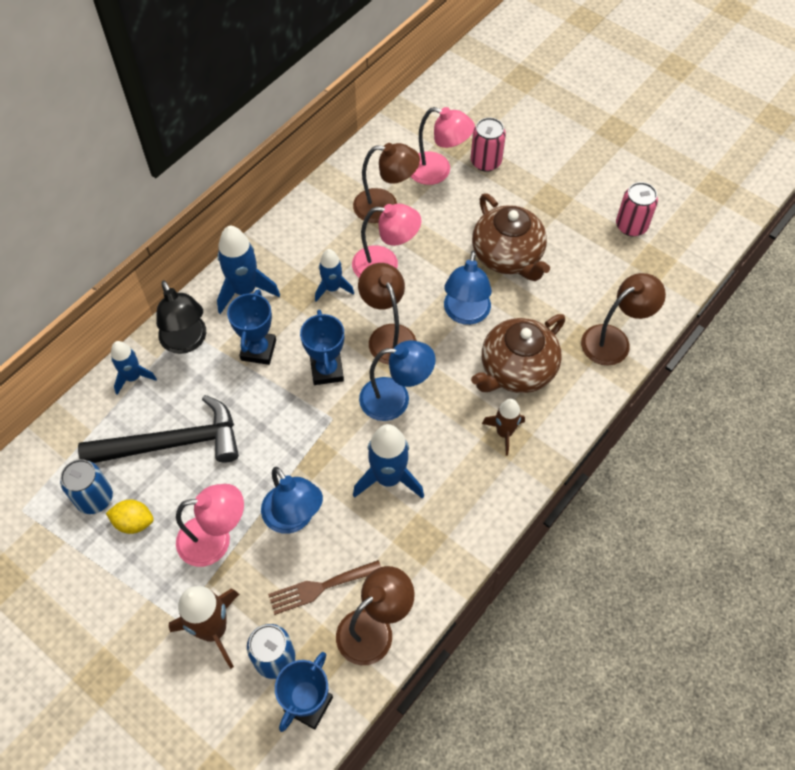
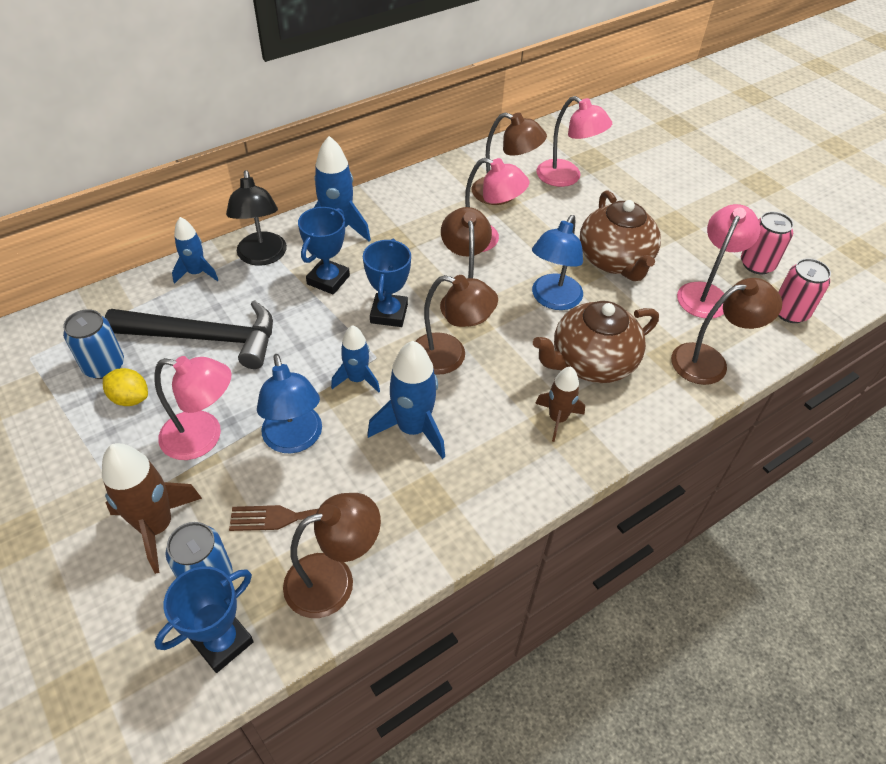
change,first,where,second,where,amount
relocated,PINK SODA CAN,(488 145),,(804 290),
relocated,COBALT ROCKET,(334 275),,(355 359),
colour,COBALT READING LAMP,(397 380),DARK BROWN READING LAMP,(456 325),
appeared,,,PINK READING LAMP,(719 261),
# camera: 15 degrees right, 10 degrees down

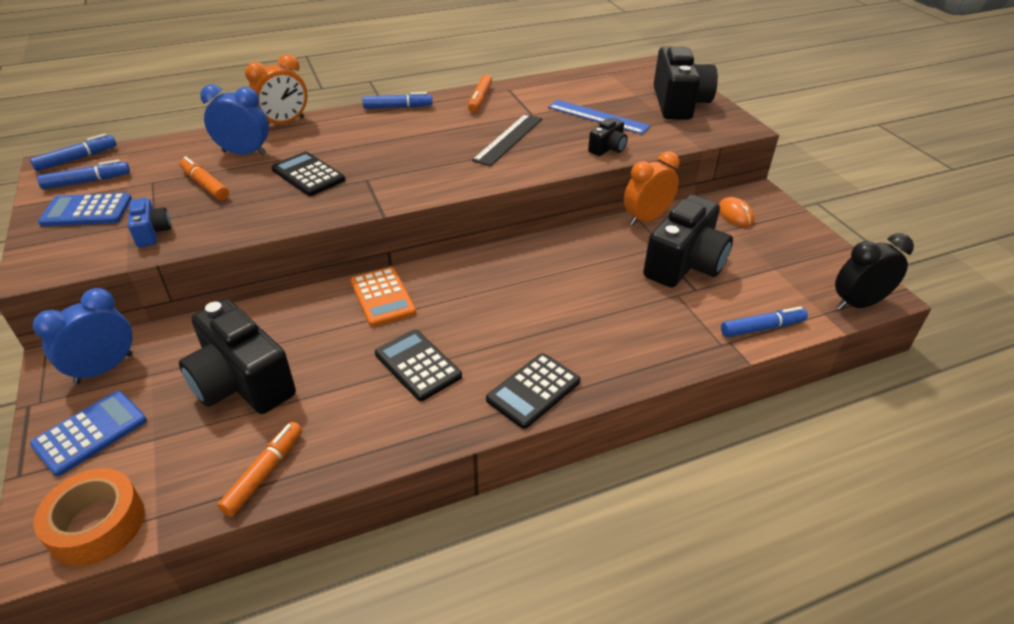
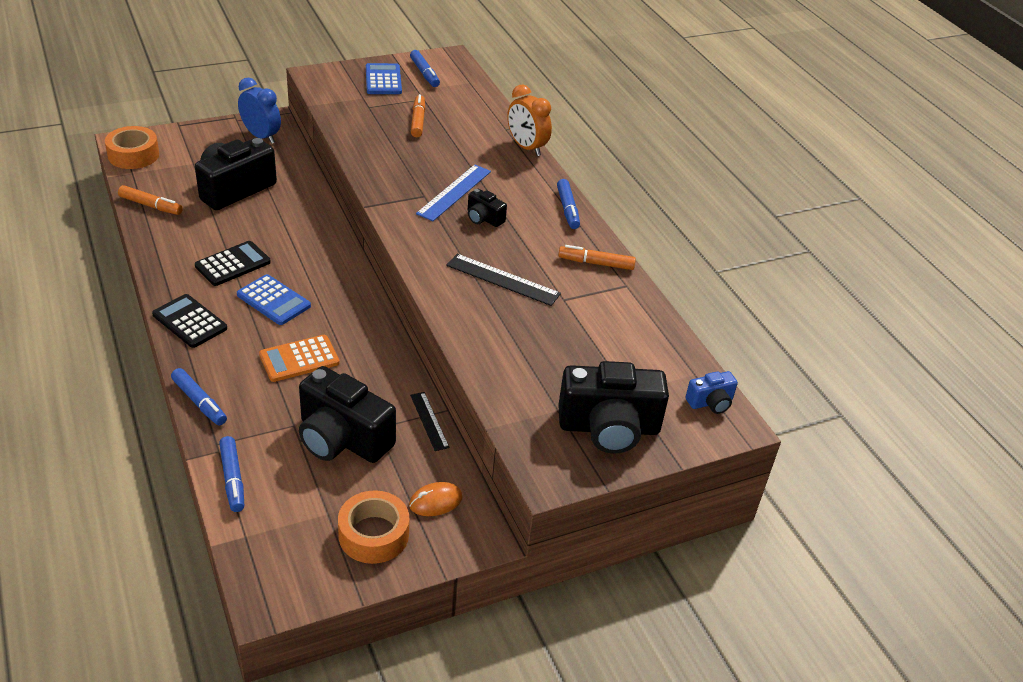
change,first,where,second,where,amount
missing,COBALT CLOCK,(234 120),,,
relocated,COBALT RULER,(599 117),,(453 193),
relocated,EBONY CAMERA,(608 137),,(487 208),
relocated,COBALT MARKER PEN,(73 153),,(199 396),
exchanged,BRIGHT ORANGE CLOCK,(651 188),EBONY RULER,(429 421),
missing,EBONY POCKET CALCULATOR,(308 174),,,
spun,BRIGHT ORANGE MARKER PEN,(204 178),,(418 115),45 degrees counterclockwise
relocated,COBALT CAMERA,(149 222),,(711 392),
missing,EBONY CLOCK,(874 271),,,
relocated,BRIGHT ORANGE POCKET CALCULATOR,(383 297),,(299 358),
relocated,COBALT POCKET CALCULATOR,(88 433),,(274 299),
appeared,,,BRIGHT ORANGE TAPE,(373 527),
# camera: 85 degrees right, 0 degrees up

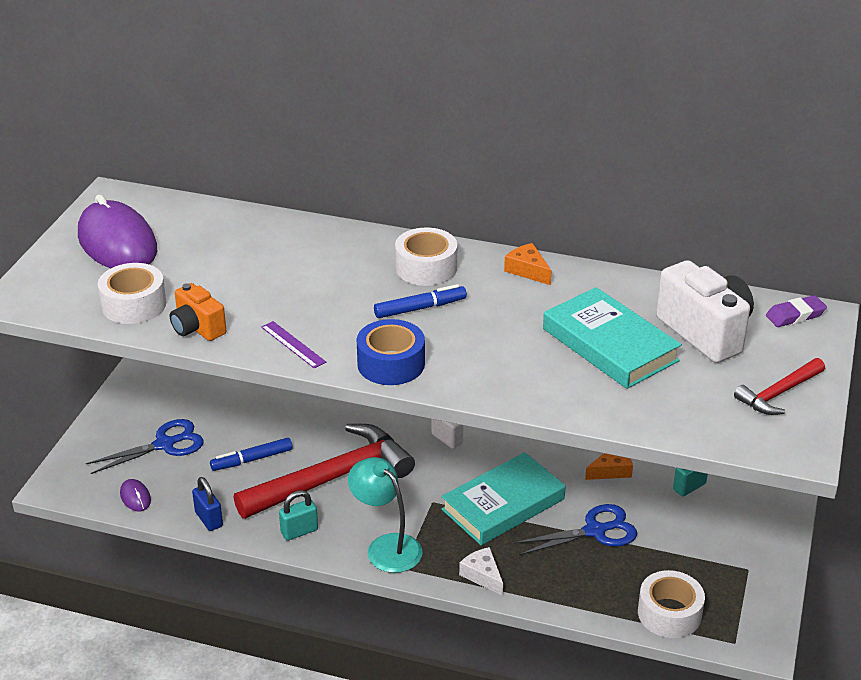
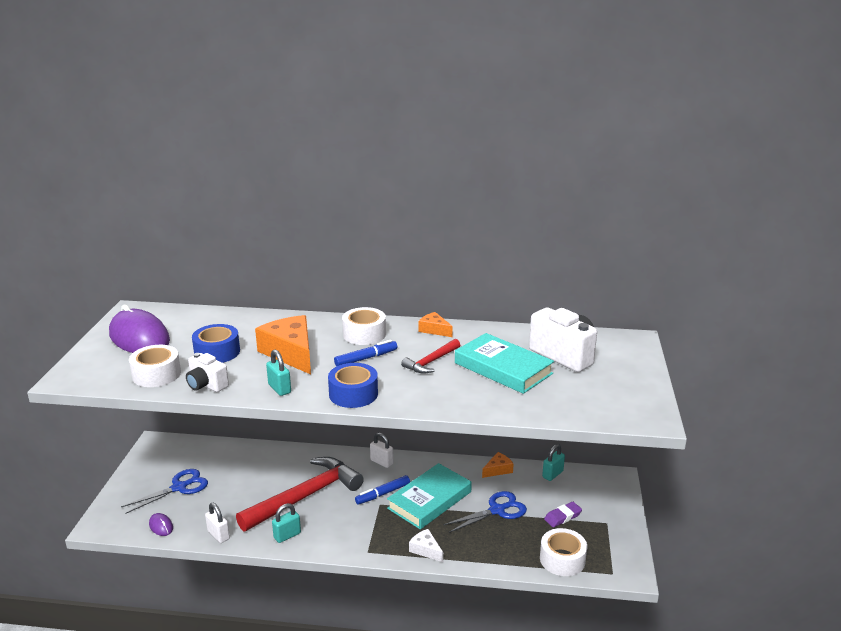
change,first,where,second,where,amount
colour,BRIGHT ORANGE CAMERA,(198 312),SNOW-WHITE CAMERA,(207 372),
relocated,VIOLET GUM ERASER,(796 311),,(563 514),
exchanged,VIOLET RULER,(293 345),AQUA SMALL LOCK,(278 373),
relocated,RED CARPENTER'S HAMMER,(779 386),,(430 356),
relocated,COBALT MARKER PEN,(251 454),,(382 489),
missing,AQUA READING LAMP,(385 515),,,
colour,COBALT SMALL LOCK,(207 504),SNOW-WHITE SMALL LOCK,(217 523),
appeared,,,BRIGHT ORANGE PIECE OF CHEESE,(283 344),
appeared,,,COBALT TAPE,(216 343),
# camera: 10 degrees left, 10 degrees down

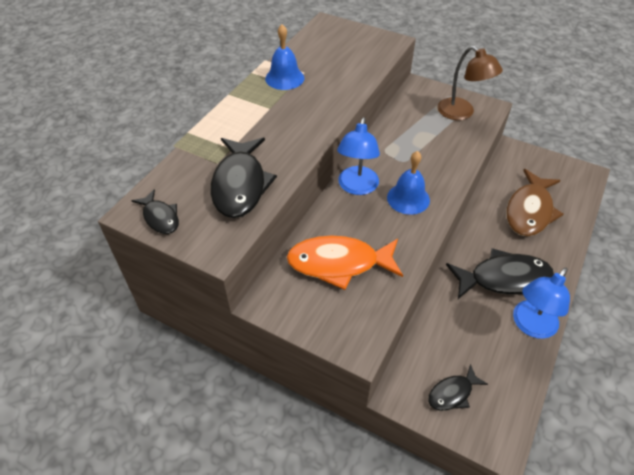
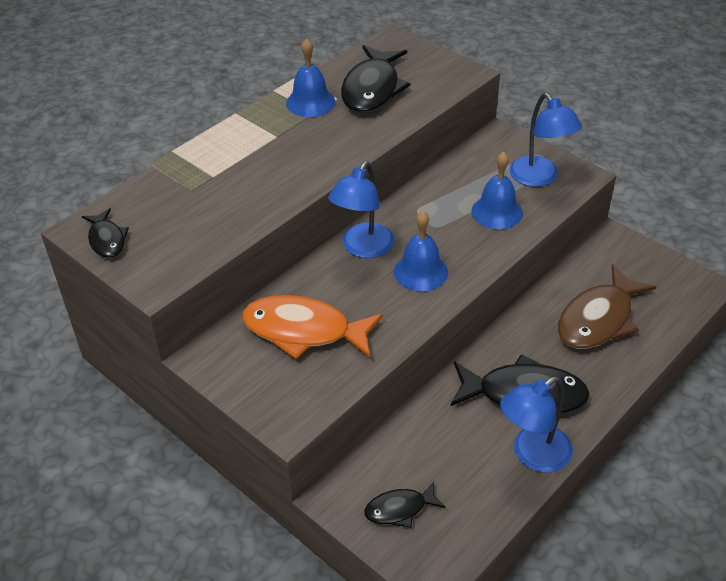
change,first,where,second,where,amount
colour,DARK BROWN READING LAMP,(470 83),COBALT READING LAMP,(545 140),
relocated,EBONY TOY FISH,(243 178),,(375 79),
appeared,,,COBALT SCHOOL BELL,(497 190),
# camera: 15 degrees right, 5 degrees down

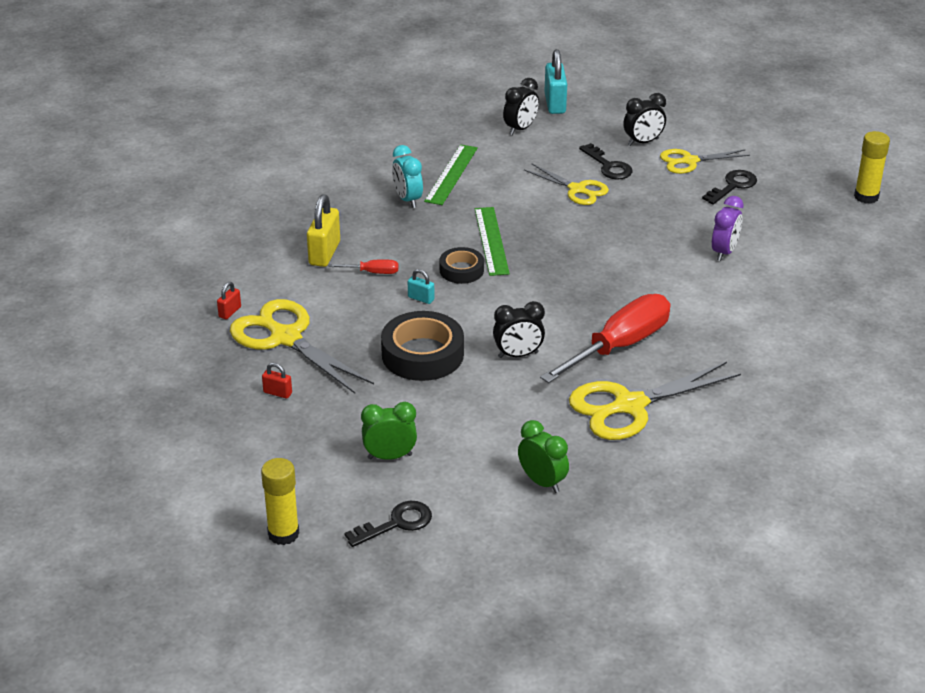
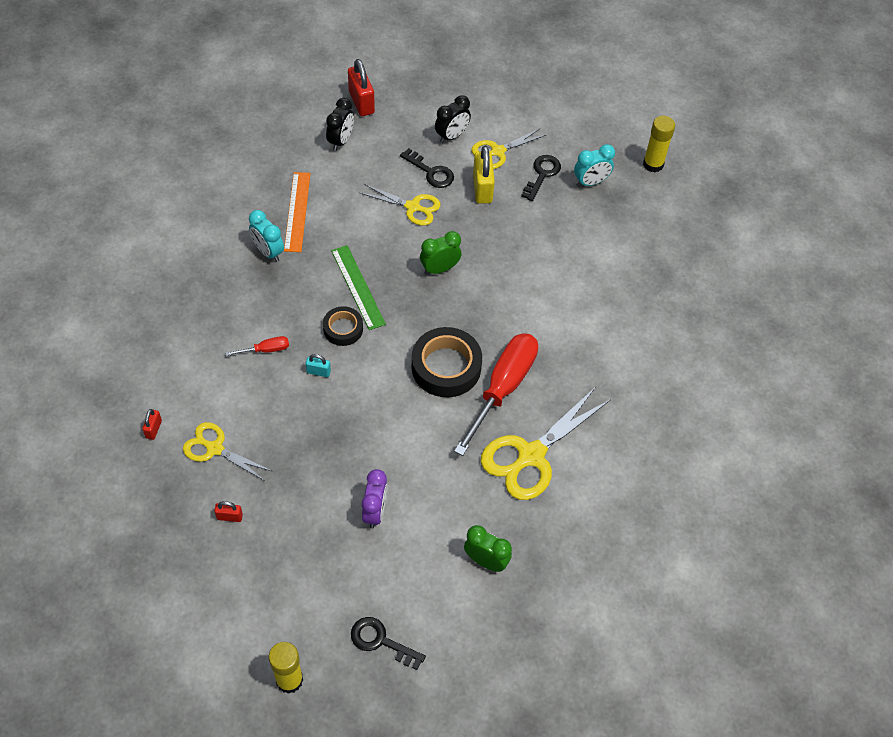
change,first,where,second,where,amount
colour,AQUA SMALL LOCK,(555 81),RED SMALL LOCK,(361 87),
colour,GREEN RULER,(451 174),BRIGHT ORANGE RULER,(297 212),
relocated,YELLOW SMALL LOCK,(323 230),,(484 175),
relocated,VIOLET CLOCK,(727 228),,(375 498),
size,YELLOW SCISSORS,(302 346),,(227 451),x0.60
missing,EBONY CLOCK,(519 329),,,
relocated,EBONY TAPE,(422 346),,(447 362),
relocated,GREEN CLOCK,(389 431),,(441 253),
spun,EBONY KEY,(388 524),,(388 643),105 degrees counterclockwise
appeared,,,AQUA CLOCK,(594 165),
# camera: 20 degrees left, 20 degrees up

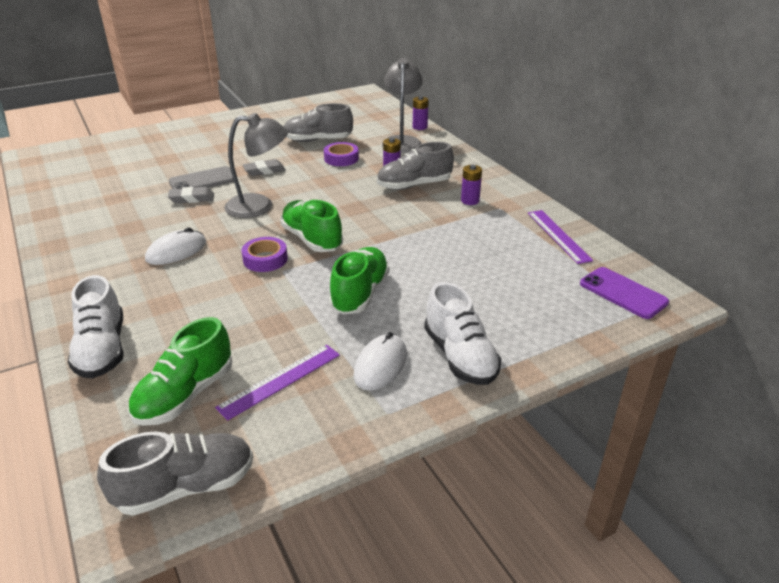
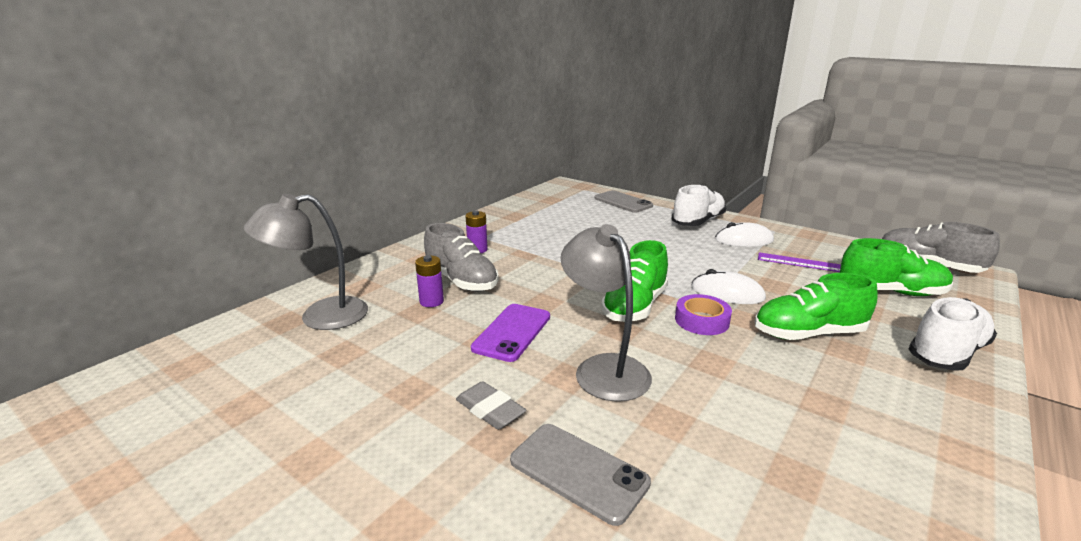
change,first,where,second,where,amount
missing,VIOLET POWER CELL,(421 113),,,
missing,ASH-GREY SNEAKER,(318 122),,,
missing,VIOLET TAPE,(341 154),,,
missing,ASH-GREY GUM ERASER,(191 195),,,
missing,VIOLET RULER,(560 237),,,
relocated,SNOW-WHITE COMPUTER MOUSE,(175 246),,(728 286),
relocated,GREEN SNEAKER,(359 280),,(816 306),
relocated,VIOLET MOBILE PHONE,(624 293),,(510 333),
appeared,,,ASH-GREY MOBILE PHONE,(624 201),
# camera: 115 degrees left, 10 degrees down

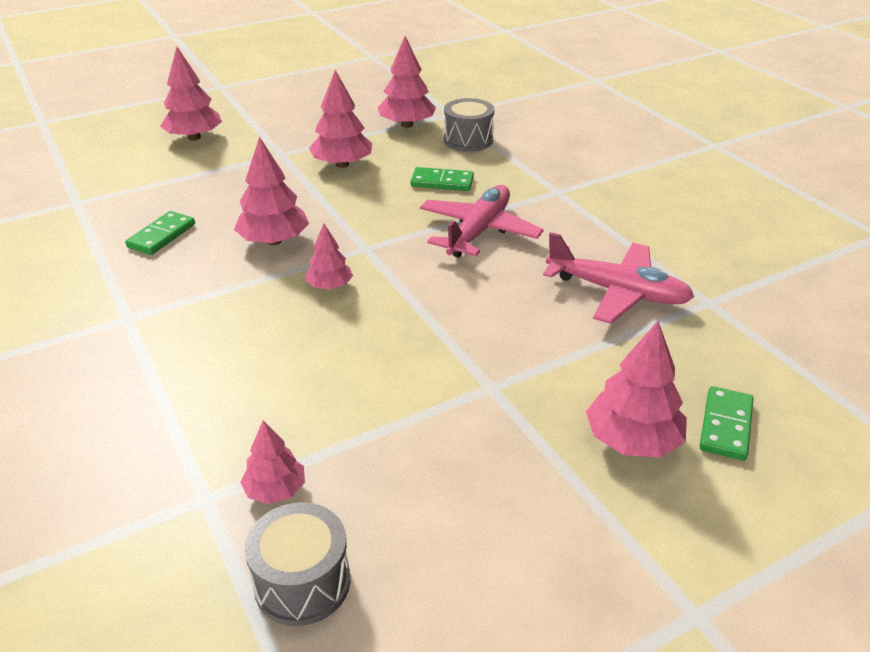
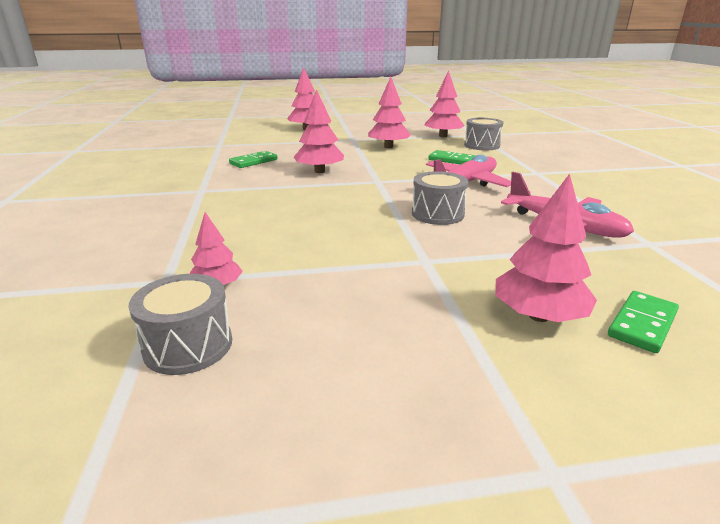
change,first,where,second,where,amount
missing,PINK TREE,(329 256),,,
appeared,,,ASH-GREY SNARE DRUM,(440 198),
# camera: 20 degrees right, 10 degrees down

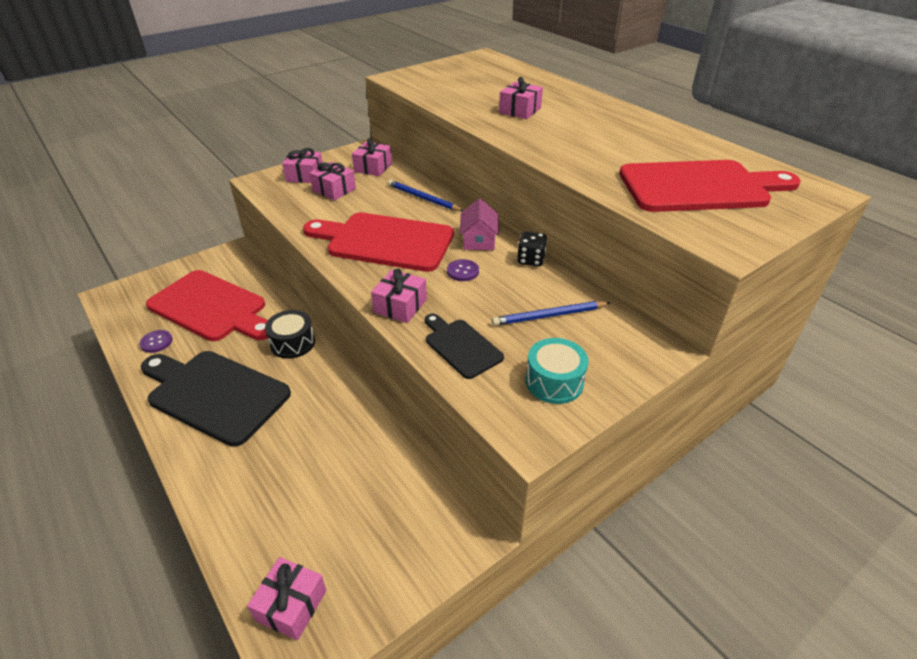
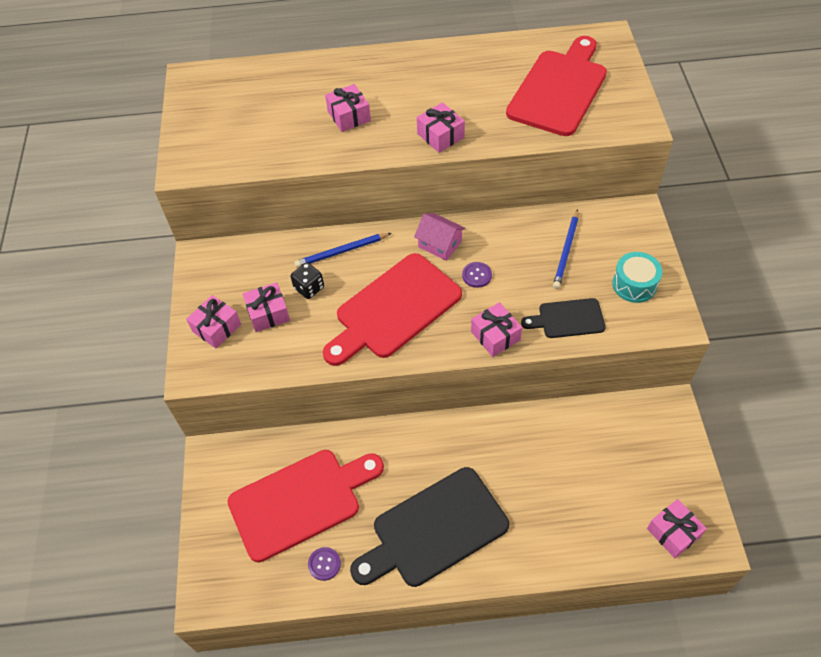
change,first,where,second,where,amount
relocated,PINK PRESENT,(372 157),,(441 127),
relocated,EBONY DIE,(532 249),,(307 280),
missing,EBONY SNARE DRUM,(290 334),,,
# camera: 55 degrees left, 15 degrees up

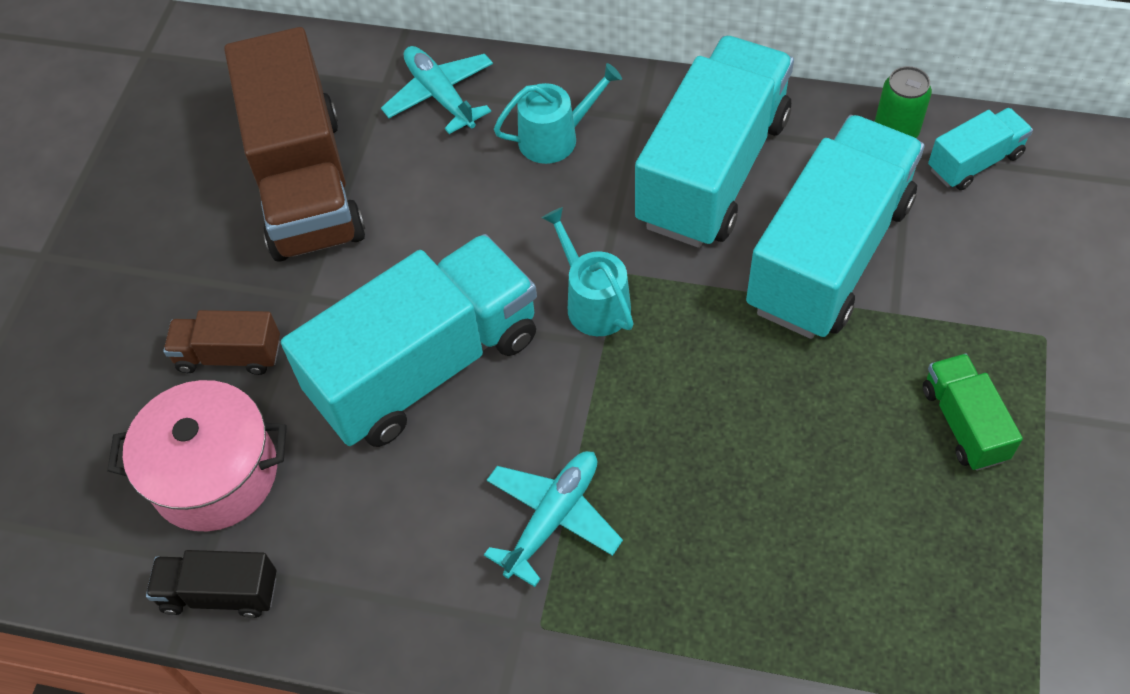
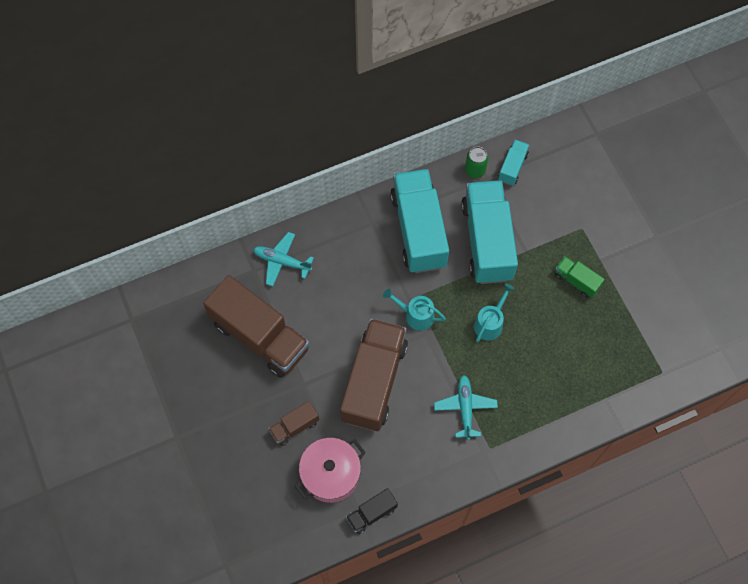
change,first,where,second,where,amount
relocated,AQUA SPRINKLING CAN,(558 113),,(494 313),
colour,AQUA LORRY,(409 340),DARK BROWN LORRY,(374 374),
# camera: 40 degrees left, 10 degrees up

